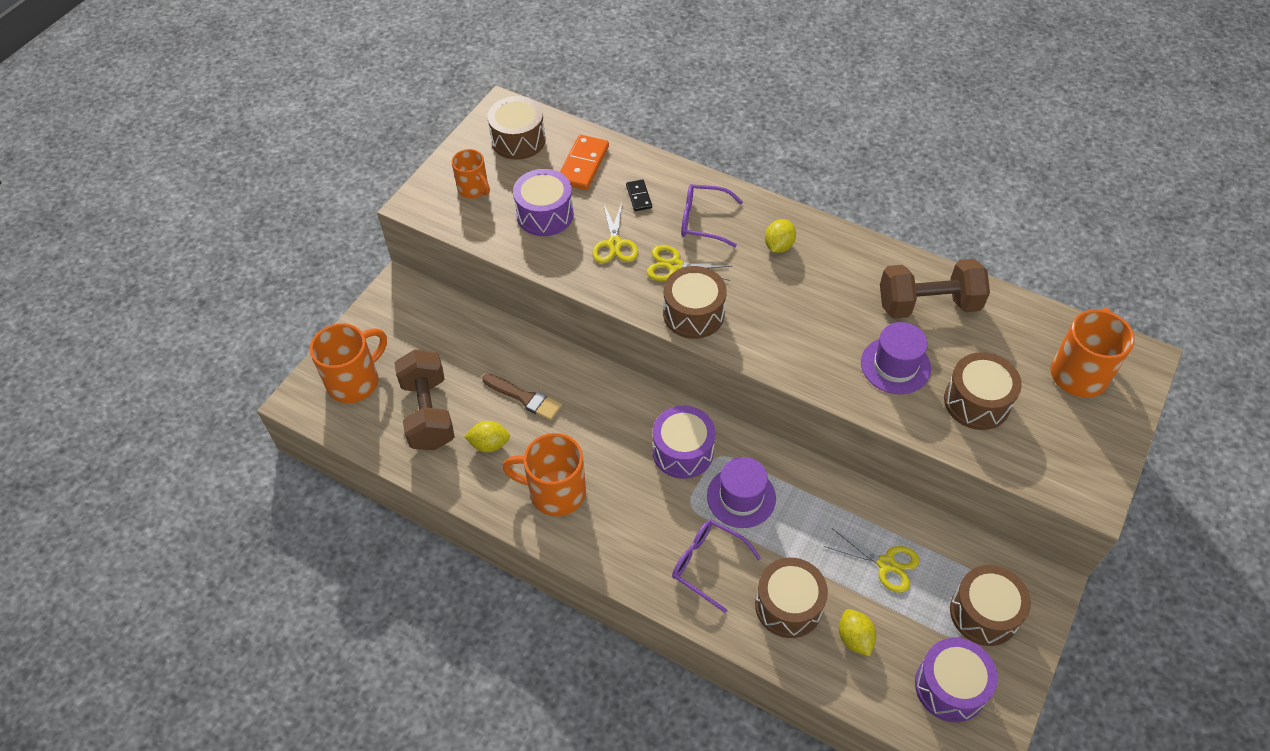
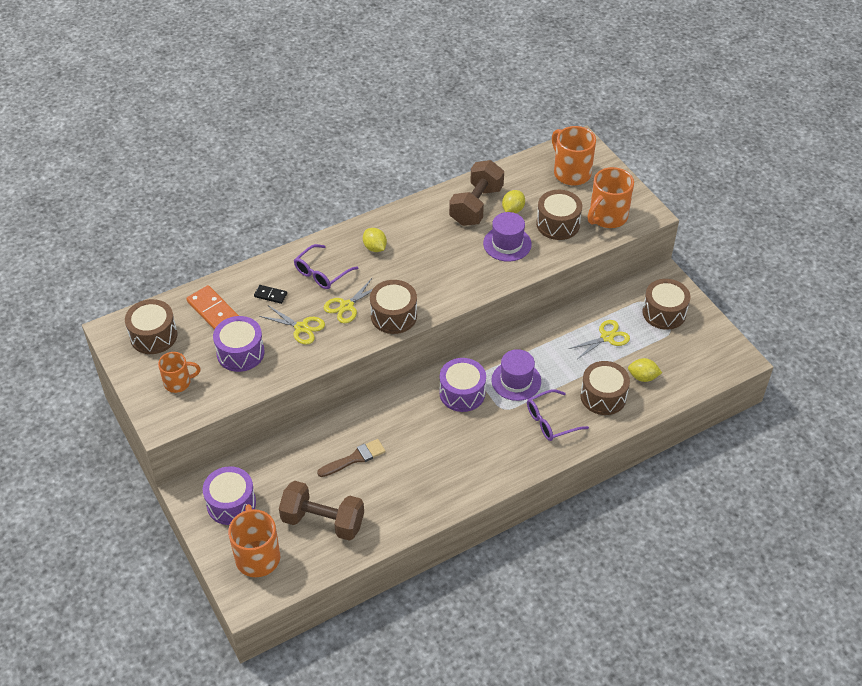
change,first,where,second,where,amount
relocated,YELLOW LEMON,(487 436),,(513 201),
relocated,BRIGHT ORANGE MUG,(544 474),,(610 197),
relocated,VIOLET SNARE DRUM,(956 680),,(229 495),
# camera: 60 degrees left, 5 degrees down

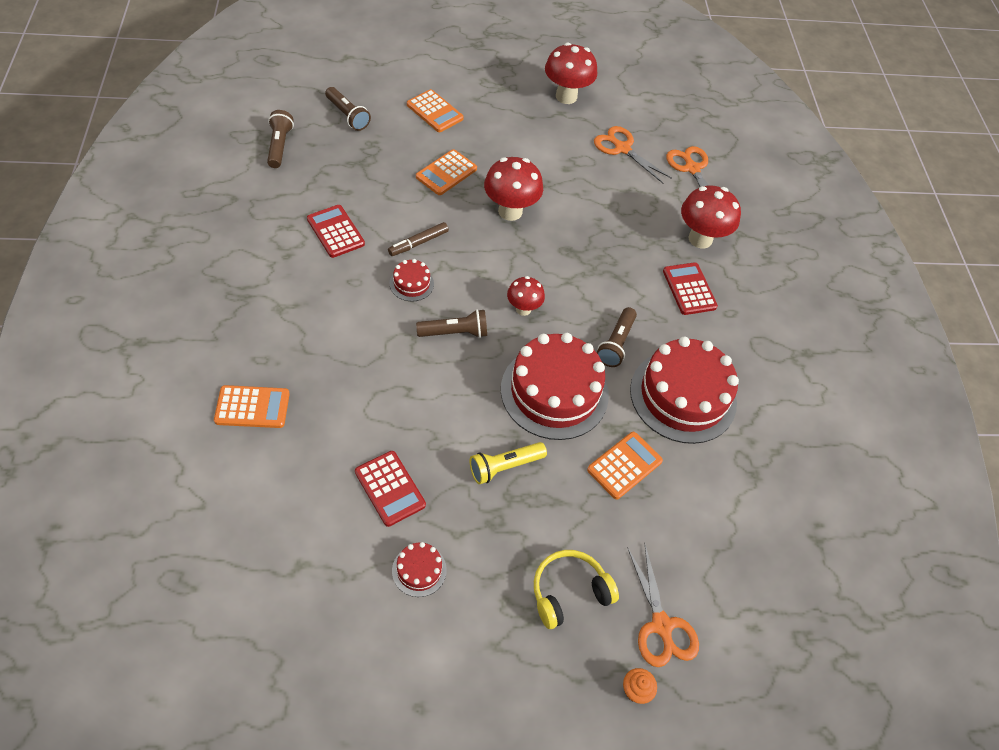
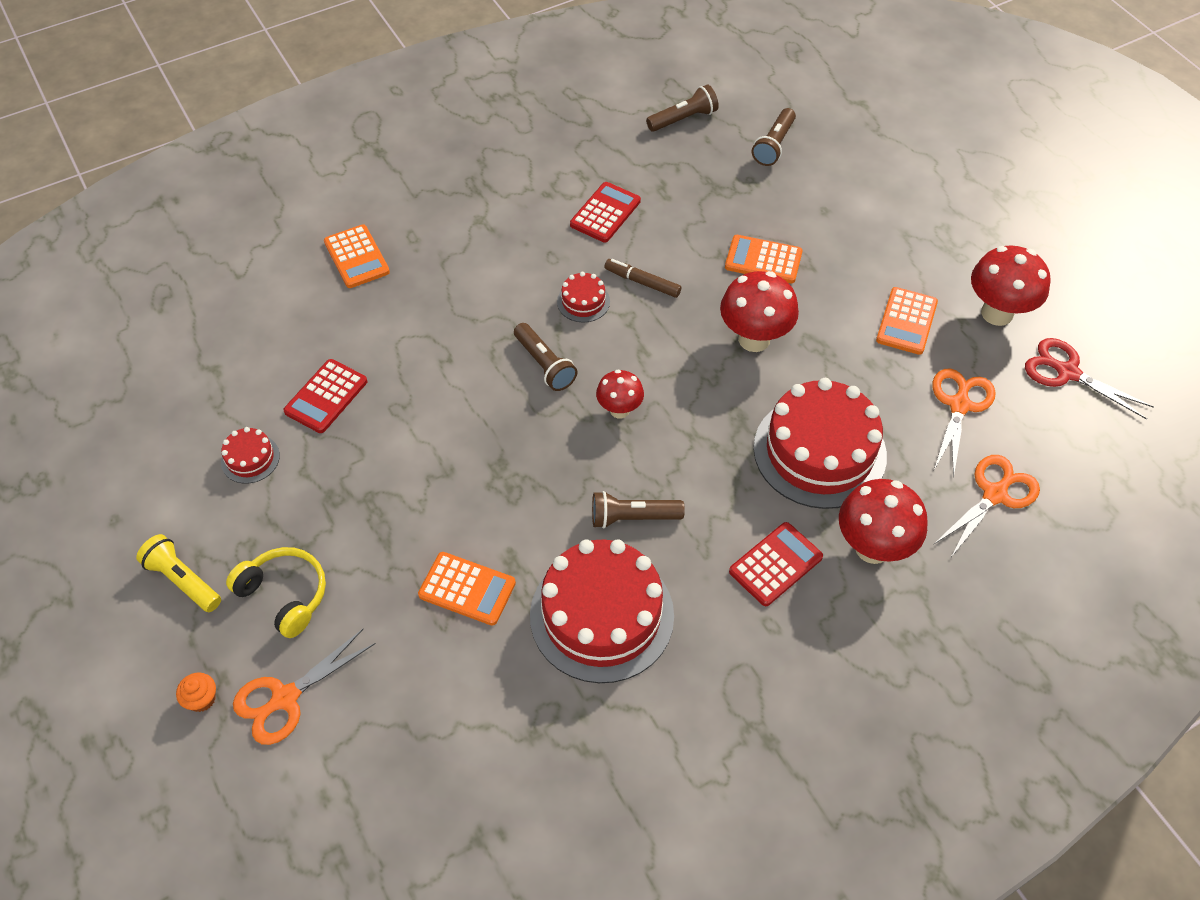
change,first,where,second,where,amount
relocated,BRIGHT ORANGE POCKET CALCULATOR,(435 110),,(907 321),
relocated,RED CAKE,(555 386),,(820 443),
relocated,YELLOW POCKET TORCH,(508 463),,(178 573),
appeared,,,RED SCISSORS,(1089 379),
# camera: 70 degrees right, 0 degrees up

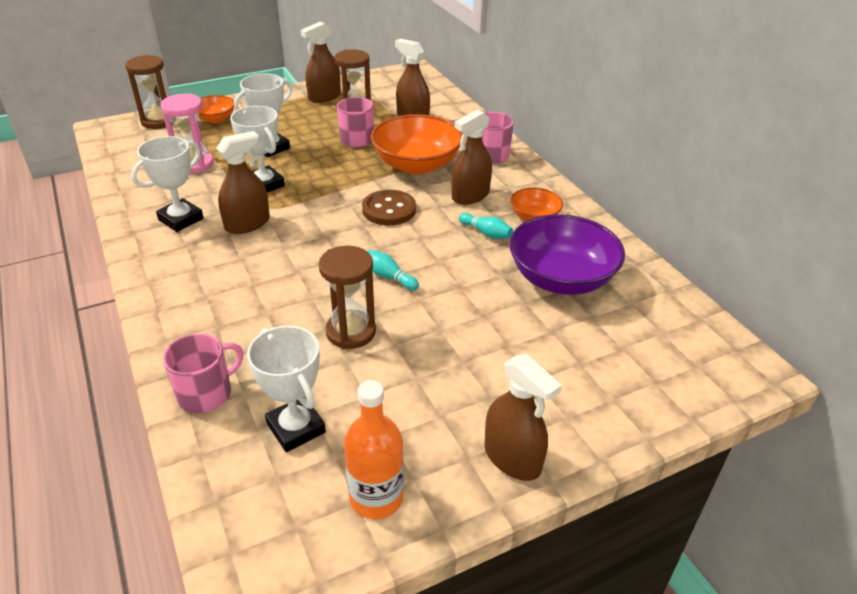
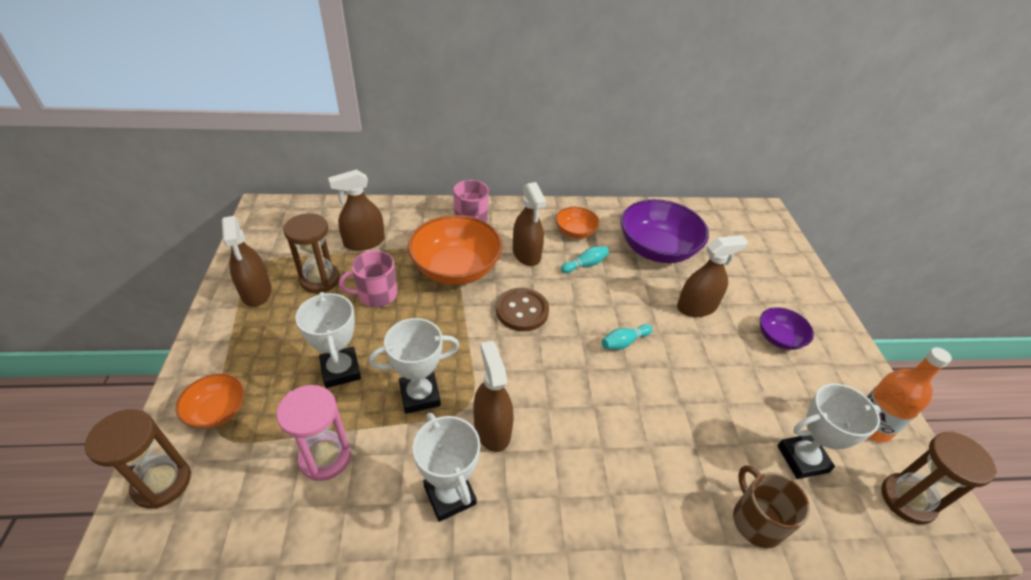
change,first,where,second,where,amount
relocated,DARK BROWN HOURGLASS,(347 297),,(939 478),
colour,PINK MUG,(203 373),DARK BROWN MUG,(771 506),
relocated,DARK BROWN SPRAYER,(523 417),,(712 276),
appeared,,,VIOLET BOWL,(787 328),
# camera: 70 degrees left, 5 degrees up

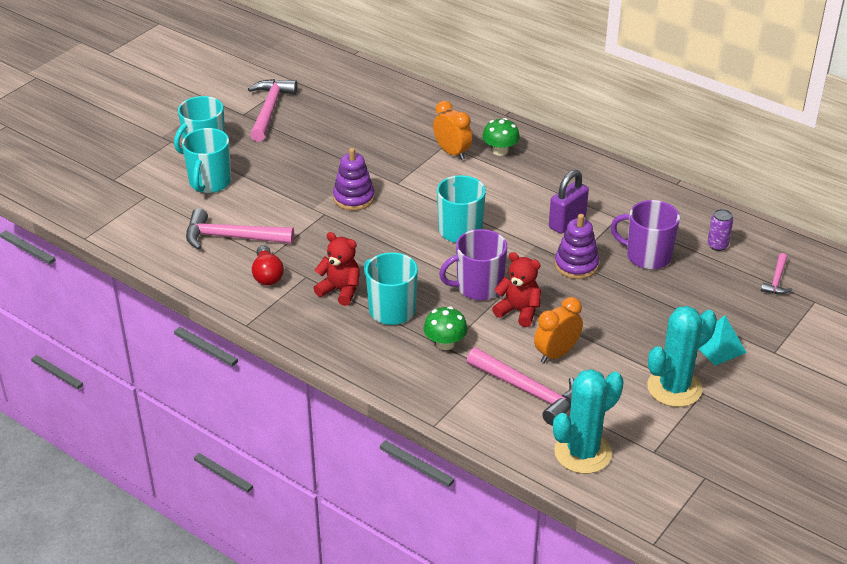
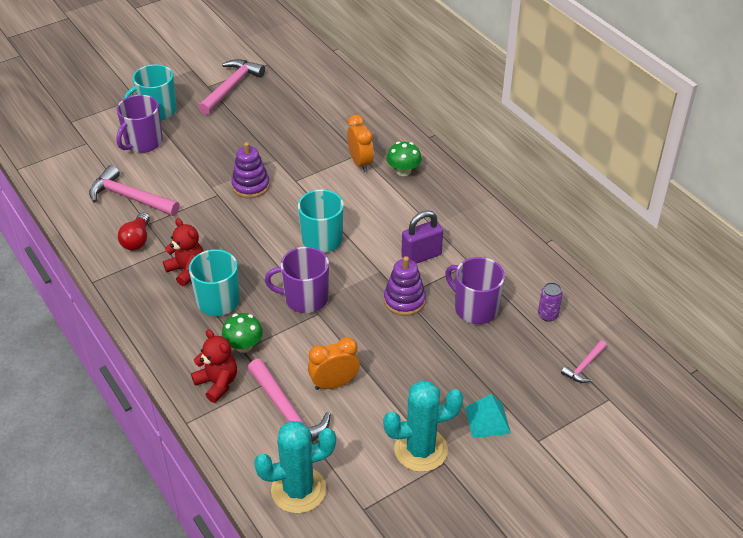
change,first,where,second,where,amount
colour,AQUA MUG,(206 160),VIOLET MUG,(139 124),
relocated,RED TEDDY BEAR,(516 289),,(214 366),
# camera: 20 degrees right, 5 degrees up

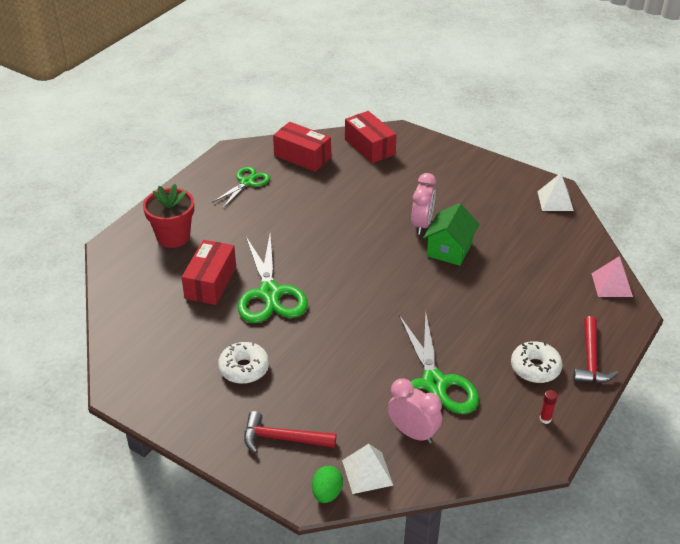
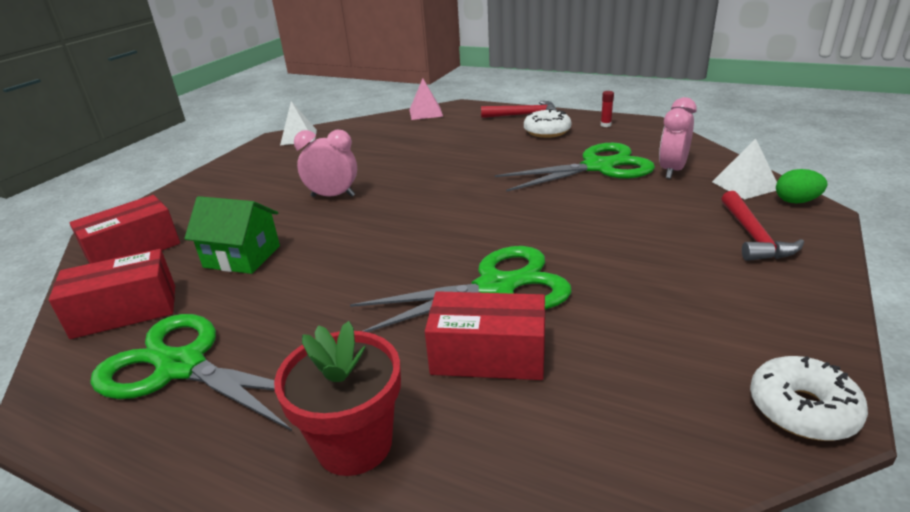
change,first,where,second,where,amount
spun,RED PACKAGE,(302 147),,(112 294),45 degrees clockwise
size,GREEN SCISSORS,(241 187),,(191 372),x1.70
relocated,GREEN COTTAGE,(451 234),,(232 235),
relocated,SNOW-WHITE DONUT,(243 363),,(809 398),
# camera: 95 degrees left, 10 degrees down

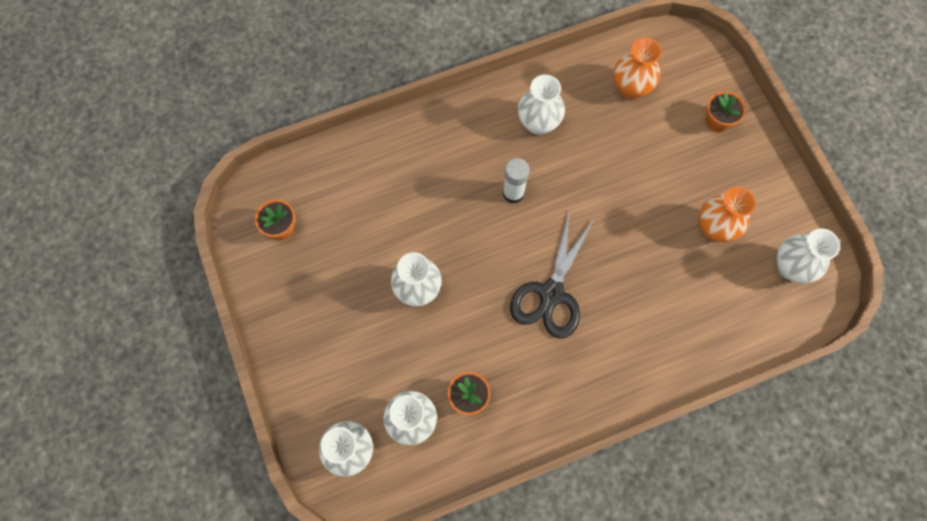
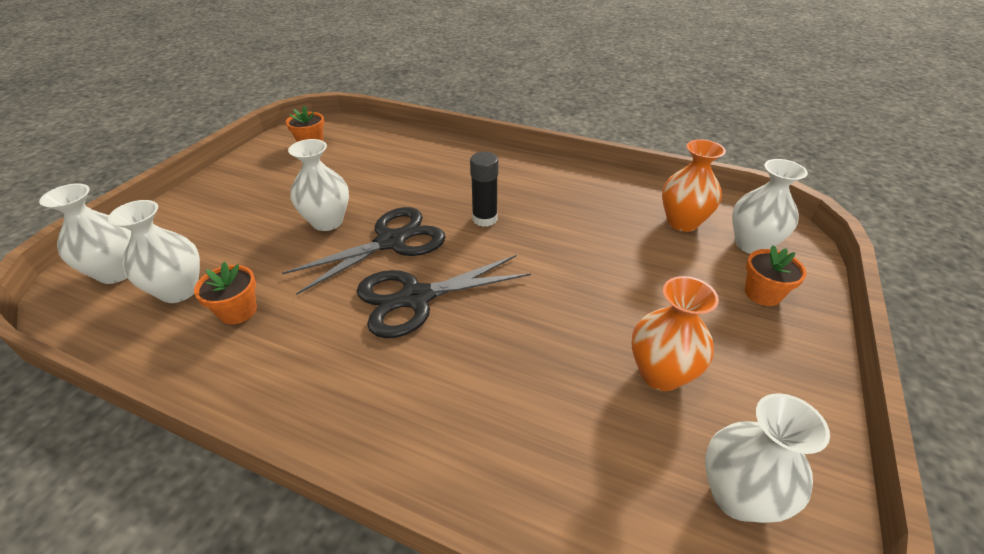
change,first,where,second,where,amount
relocated,SNOW-WHITE FLOWER VASE,(541 105),,(770 206),
colour,SNOW-WHITE GLUE STICK,(516 180),EBONY GLUE STICK,(484 189),
appeared,,,EBONY SCISSORS,(364 251),
# camera: 45 degrees right, 30 degrees down

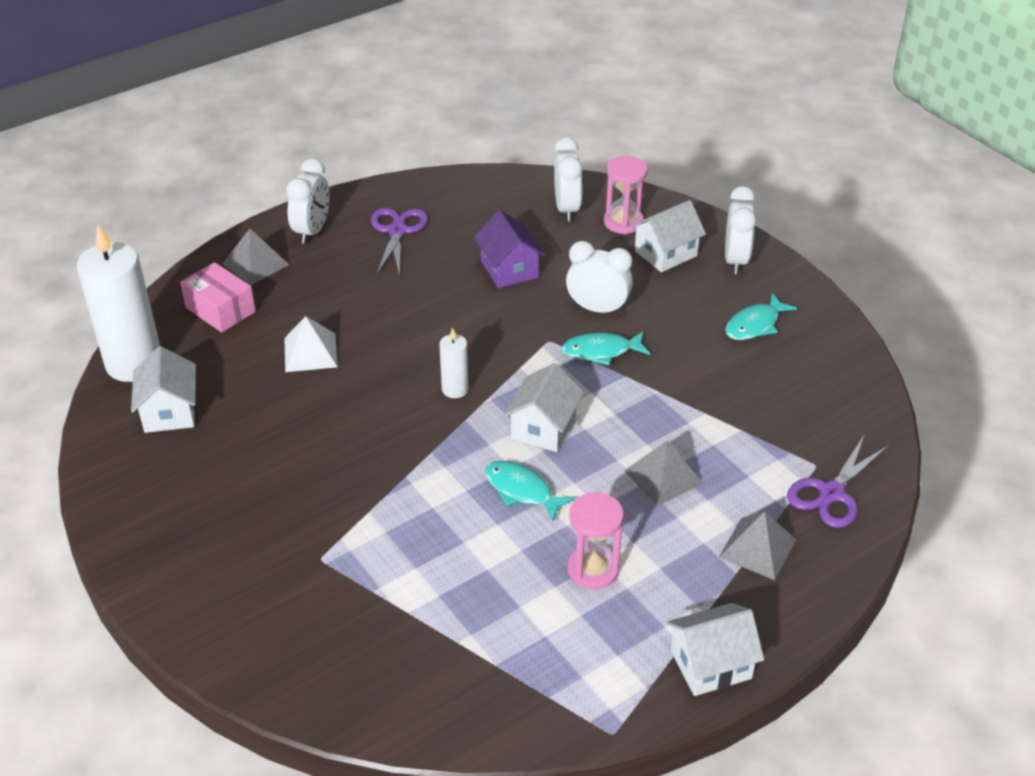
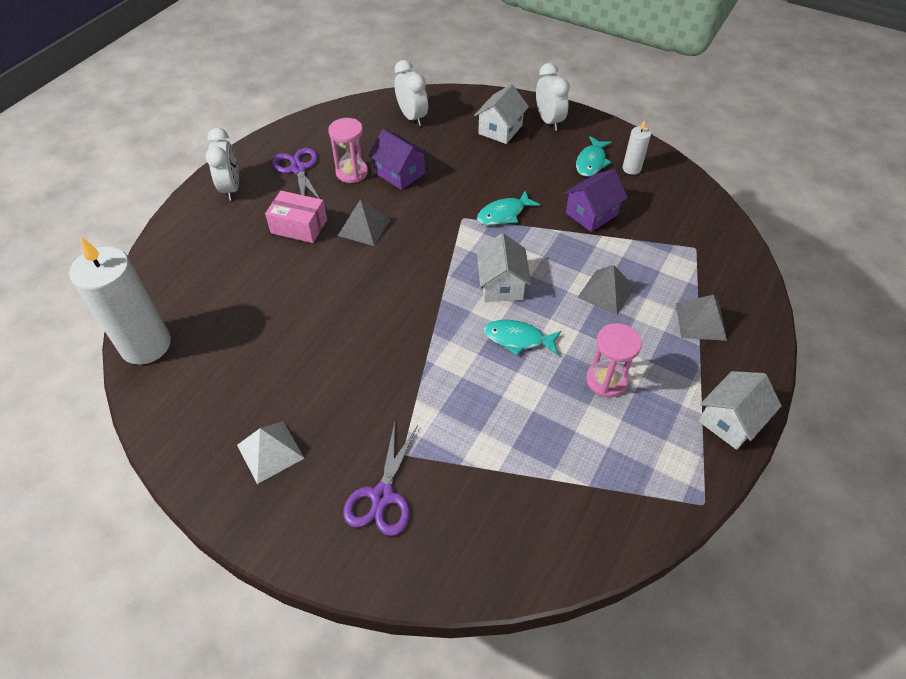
change,first,where,second,where,amount
relocated,PINK HOURGLASS,(626 195),,(348 150),
relocated,ASH-GREY PYRAMID SHAPE,(256 257),,(364 222),
missing,SNOW-WHITE CLOCK,(599 278),,,
relocated,PINK PACKAGE,(218 297),,(296 217),
relocated,SNOW-WHITE PYRAMID SHAPE,(311 344),,(271 452),
relocated,SNOW-WHITE CANDLE,(454 363),,(637 147),
missing,SNOW-WHITE COTTAGE,(163 389),,,
relocated,VIOLET SCISSORS,(838 481),,(380 479),
appeared,,,VIOLET COTTAGE,(596 200),
# camera: 25 degrees left, 10 degrees up

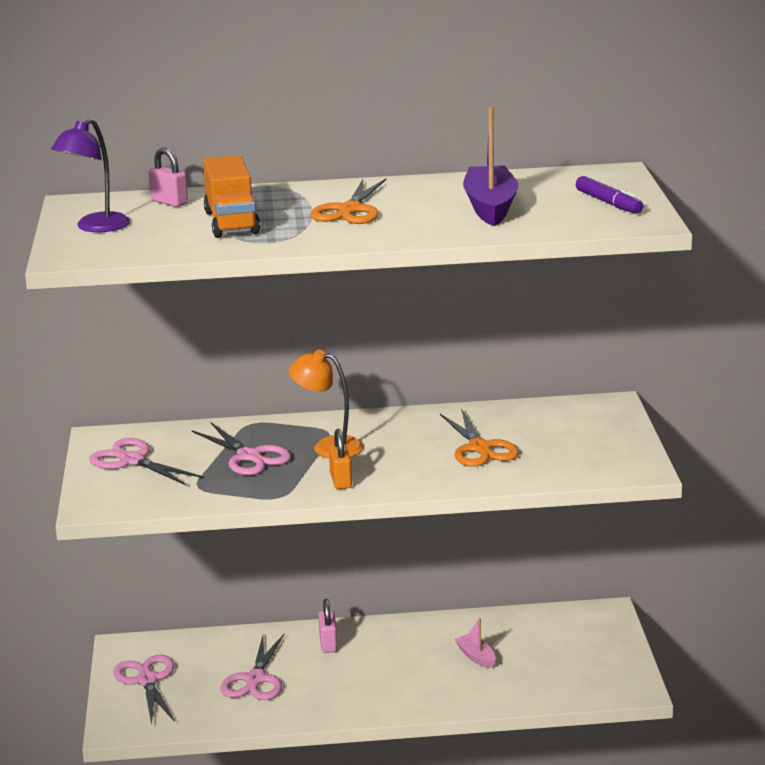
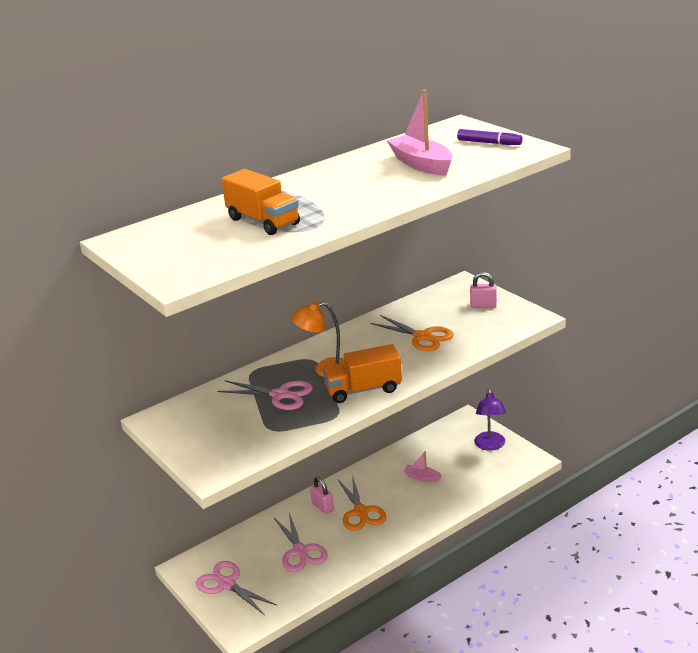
change,first,where,second,where,amount
colour,VIOLET TOY BOAT,(490 166),PINK TOY BOAT,(420 132),
relocated,VIOLET READING LAMP,(90 175),,(490 420),
relocated,PINK SMALL LOCK,(168 177),,(483 289),
relocated,BRIGHT ORANGE SCISSORS,(348 201),,(362 503),
exchanged,BRIGHT ORANGE SMALL LOCK,(340 459),BRIGHT ORANGE LORRY,(362 373),
missing,PINK SCISSORS,(146 461),,,
# camera: 30 degrees left, 5 degrees up

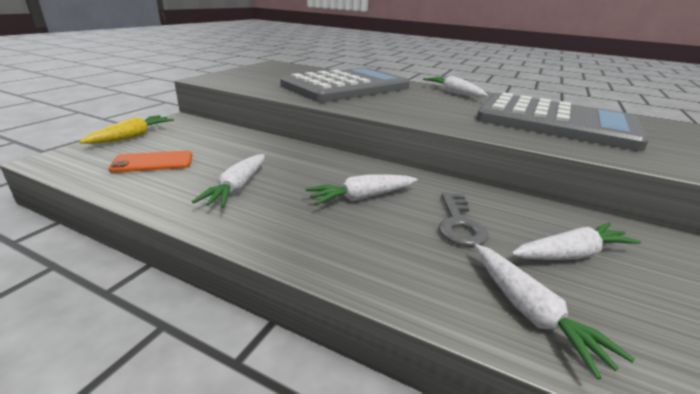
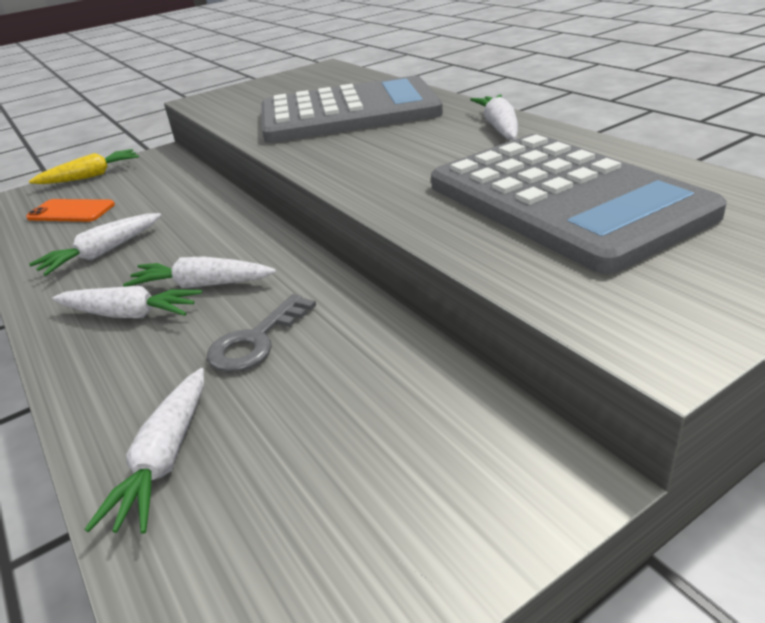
change,first,where,second,where,amount
relocated,SNOW-WHITE ROOT VEGETABLE,(576 241),,(127 302),
# camera: 35 degrees right, 5 degrees up

